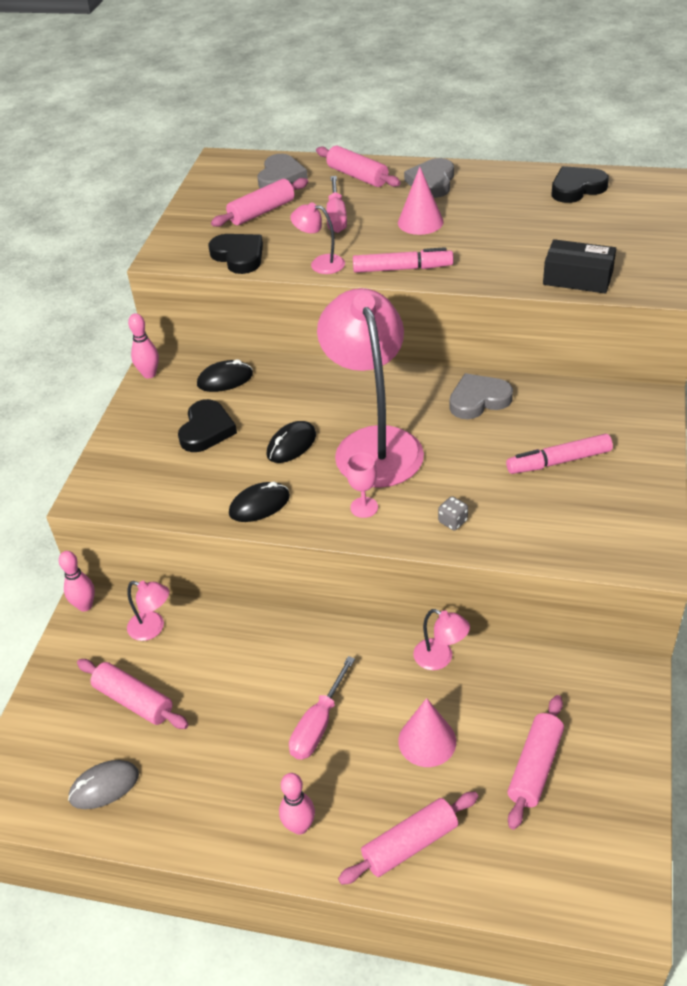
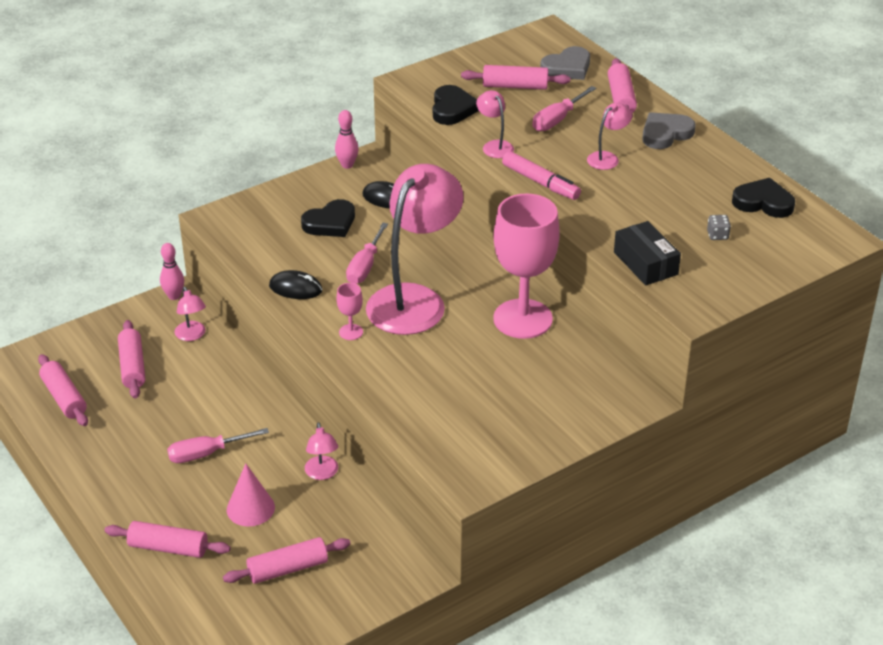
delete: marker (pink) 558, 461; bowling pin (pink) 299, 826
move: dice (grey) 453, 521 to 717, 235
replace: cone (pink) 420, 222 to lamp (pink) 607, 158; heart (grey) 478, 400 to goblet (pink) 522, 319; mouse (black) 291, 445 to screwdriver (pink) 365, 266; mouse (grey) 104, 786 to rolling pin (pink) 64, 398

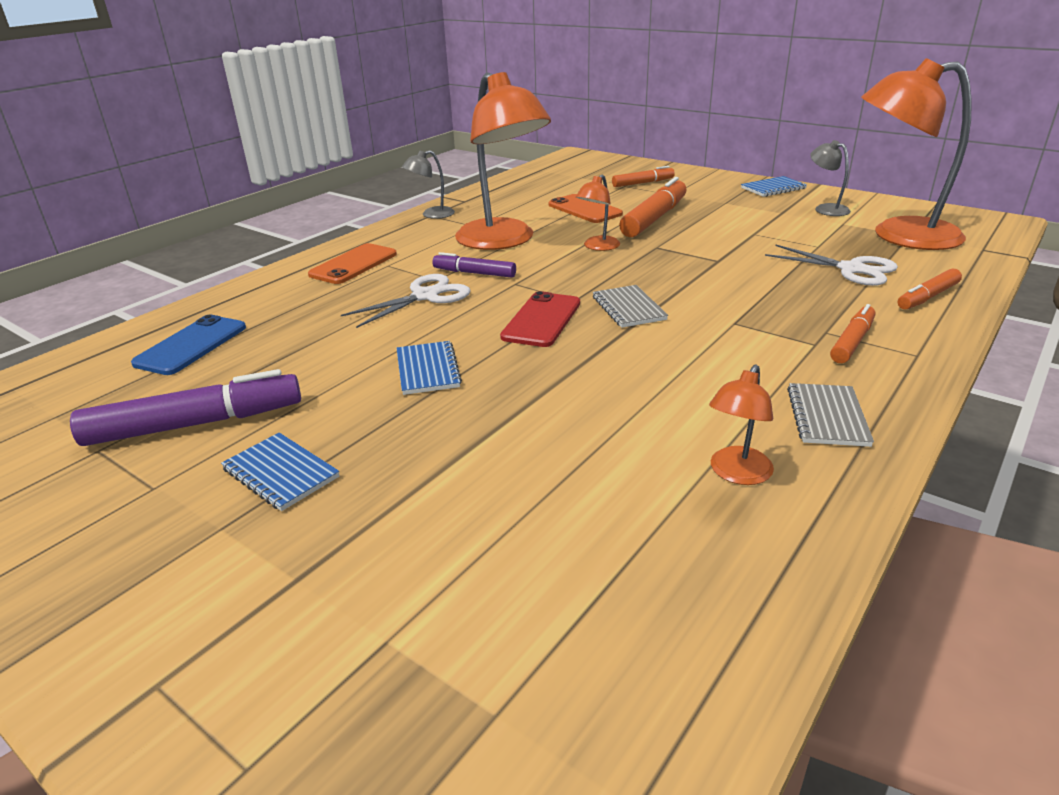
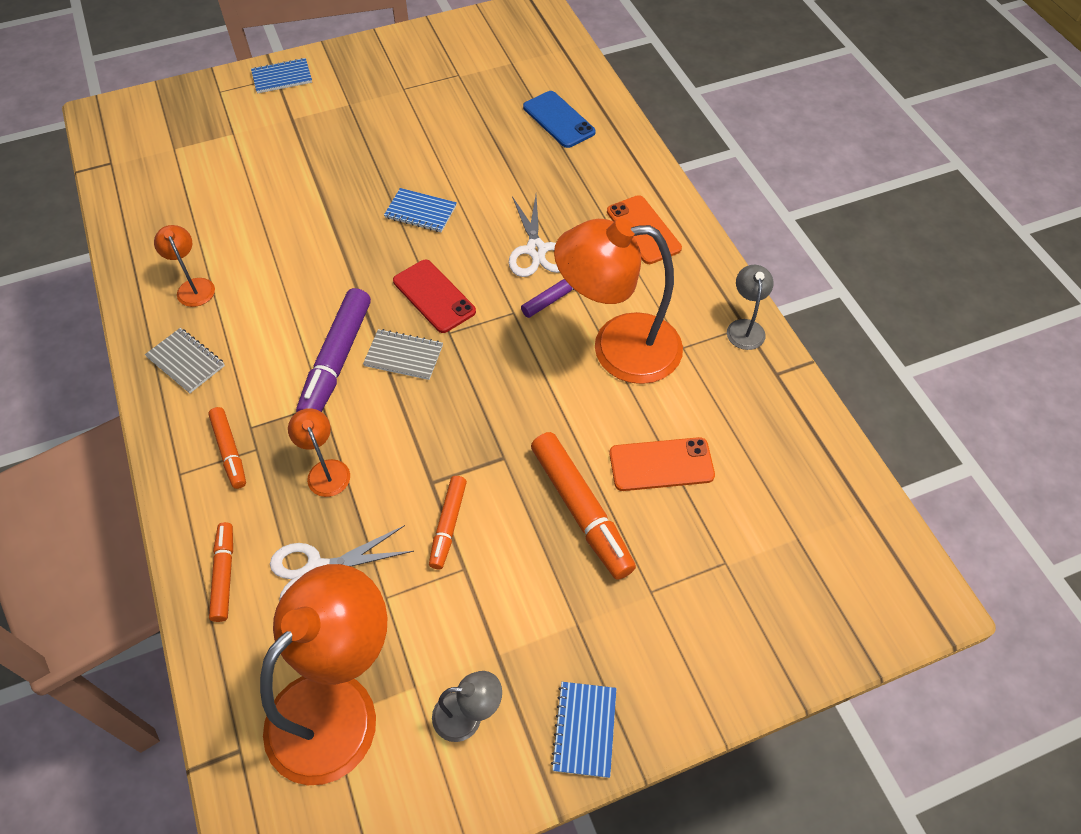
move: marker (orange) 643, 183 to 448, 525; lamp (orange) 598, 247 to 326, 470; marker (purple) 195, 424 to 336, 361; notebook (blue) 281, 473 to 282, 77

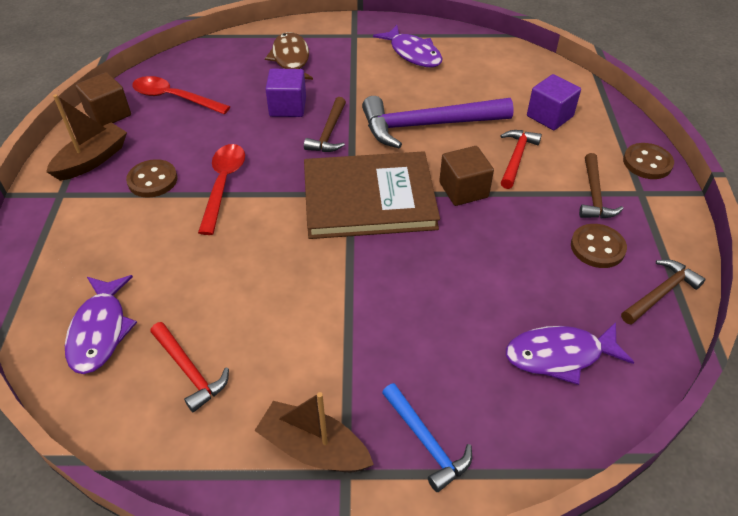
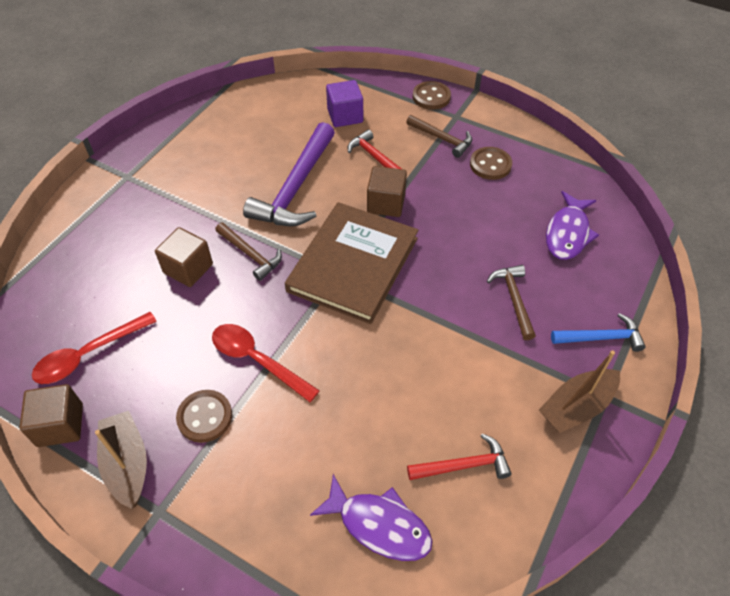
delete: fish (purple) 413, 53; fish (brown) 290, 59
move: hammer (brown) 660, 293 to 513, 299
recolor: cube (purple) 288, 107 to cube (brown) 188, 268

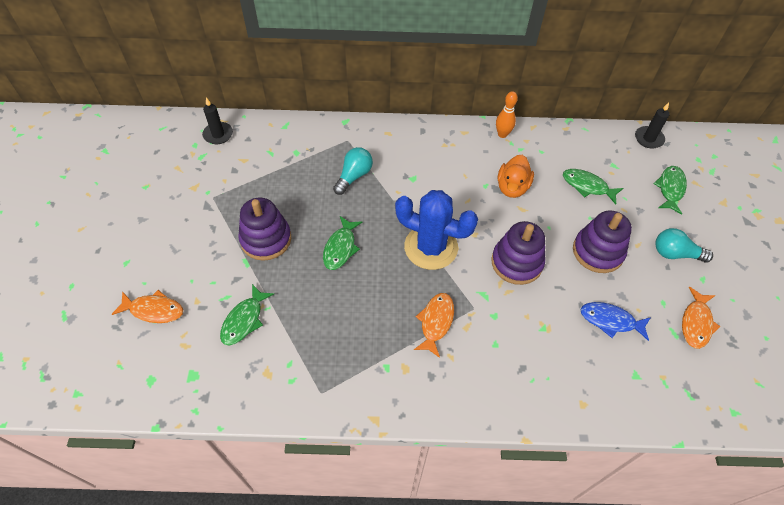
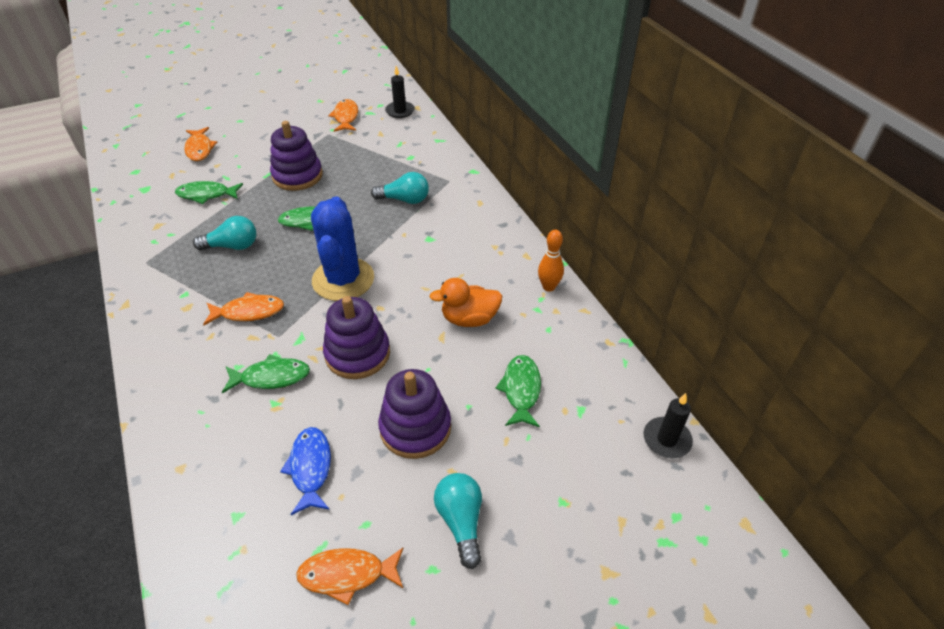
insert: fish (orange) 346, 117; light bulb (turquoise) 232, 246
move: fish (green) 670, 189 to 271, 377

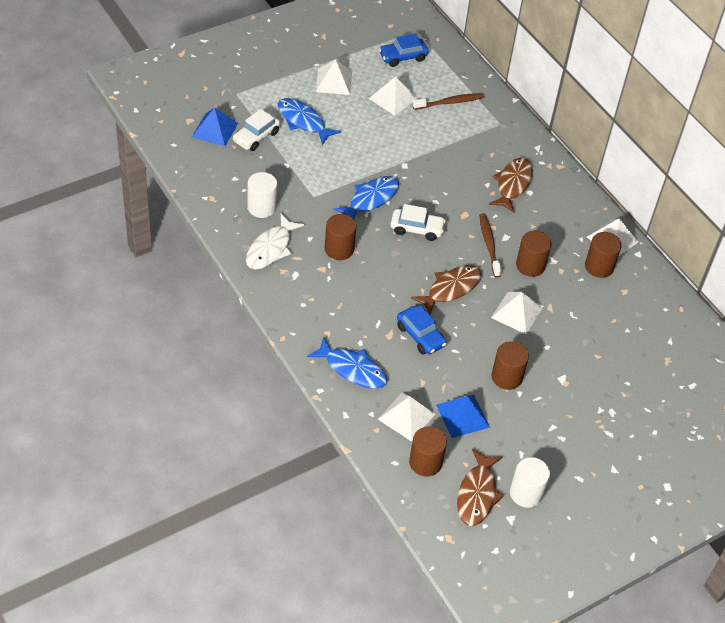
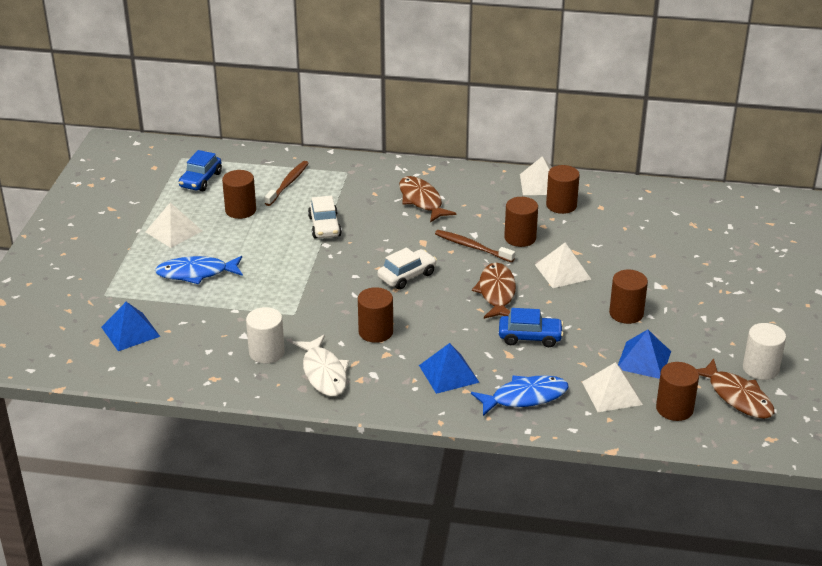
delete: fish (blue) 370, 199
insert: pyramid (blue) 449, 373
move: car (white) 256, 137 to 324, 226
replace: pyramid (white) 393, 98 to cylinder (brown) 240, 210

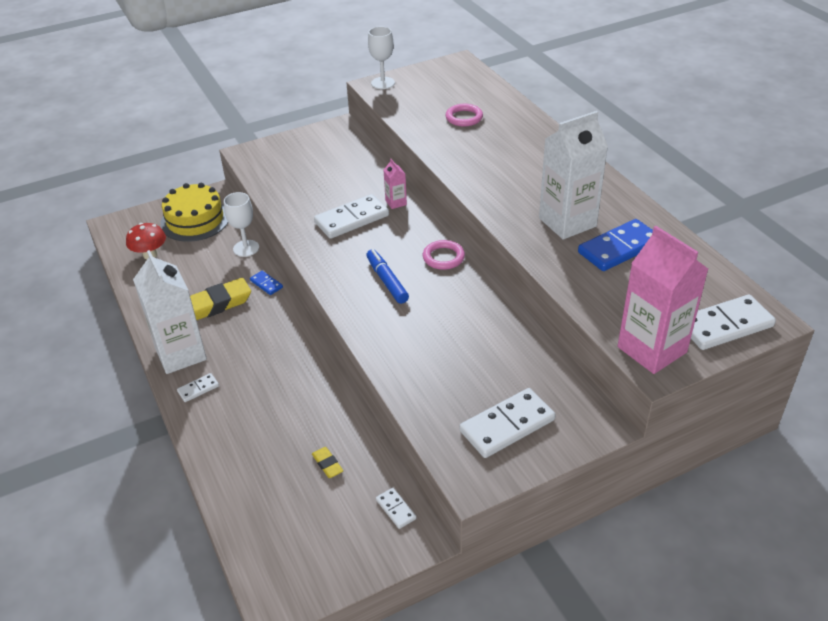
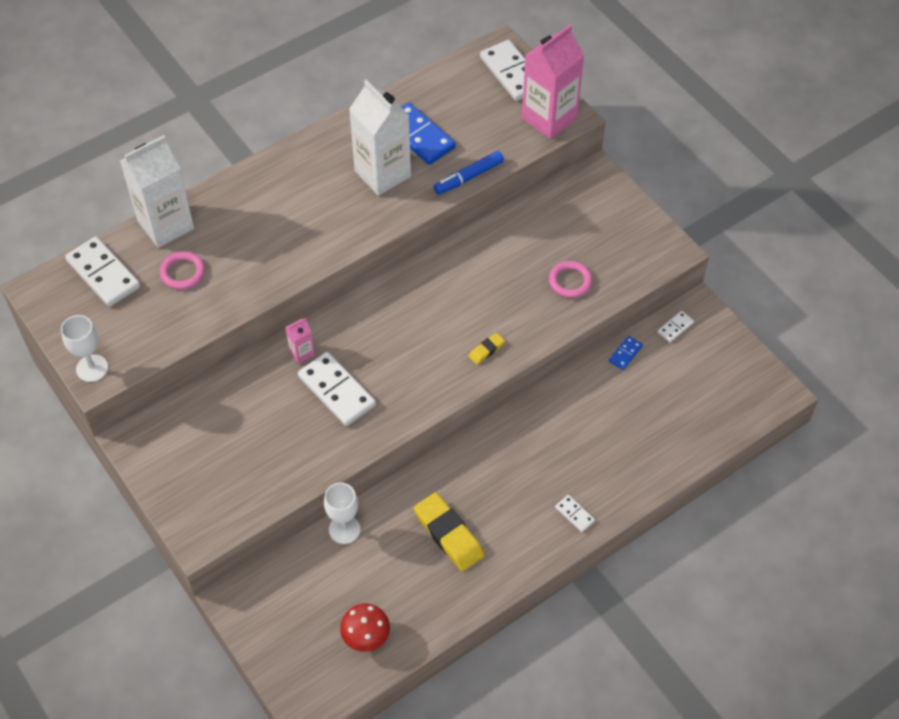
delete: cake (yellow) 195, 220
move: ring (pink) 443, 257 to 570, 281; marker (blue) 387, 281 to 468, 177; carton (white) 181, 354 to 166, 225; domino (blue) 266, 284 to 625, 354; domino (white) 507, 426 to 103, 274; eraser (yellow) 327, 464 to 486, 350

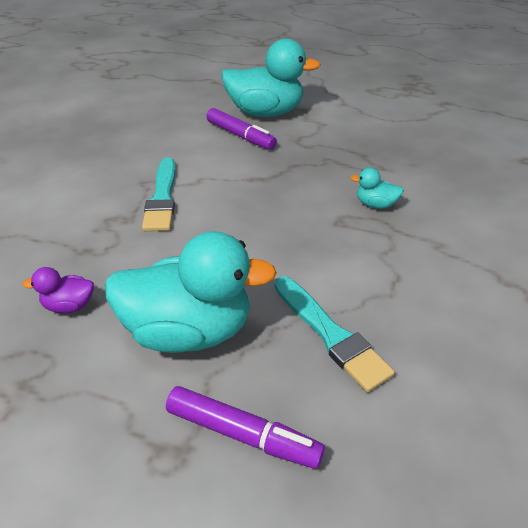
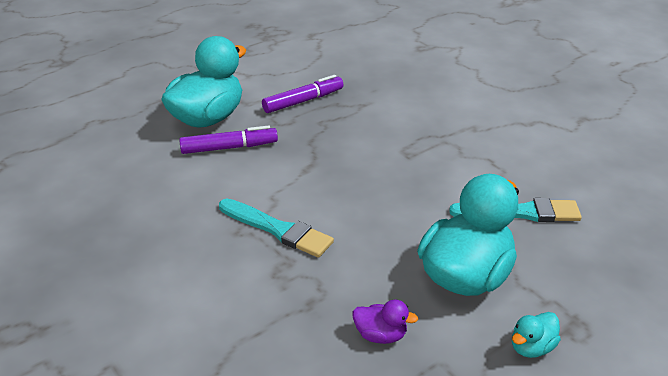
move: duck (turquoise) 375, 204 to 531, 347; marker (purple) 243, 434 to 303, 101
rotate: duck (purple) 69, 305 = 380, 335 105 degrees counterclockwise

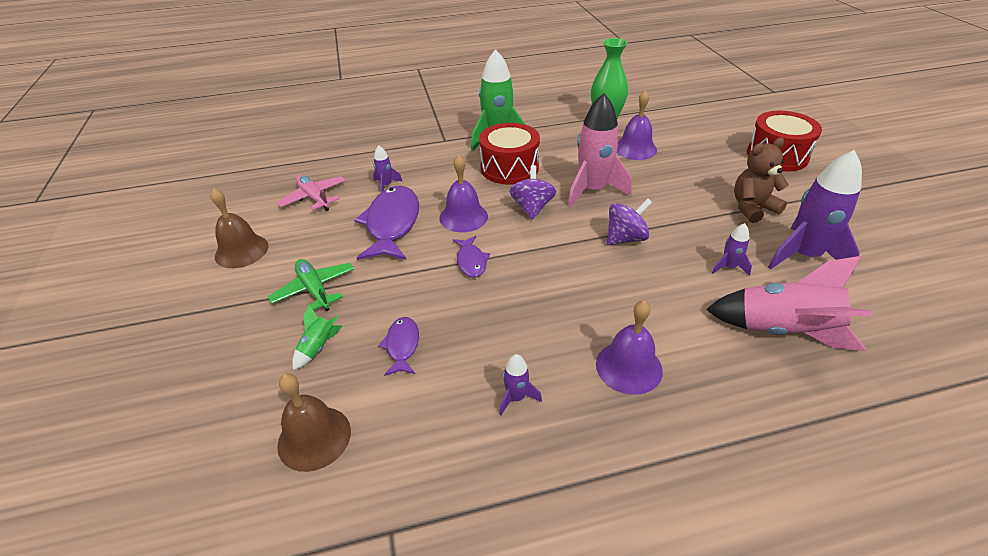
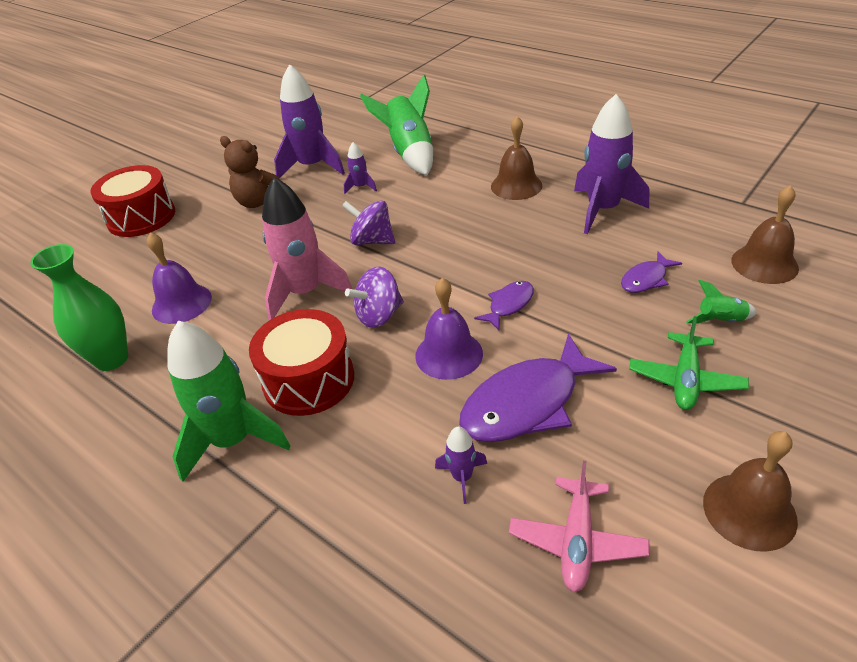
recolor: rocket (pink) 782, 330 to rocket (green) 409, 153; bell (purple) 628, 367 to bell (brown) 516, 186
resize: rocket (purple) 516, 398 = 603, 210 x2.19

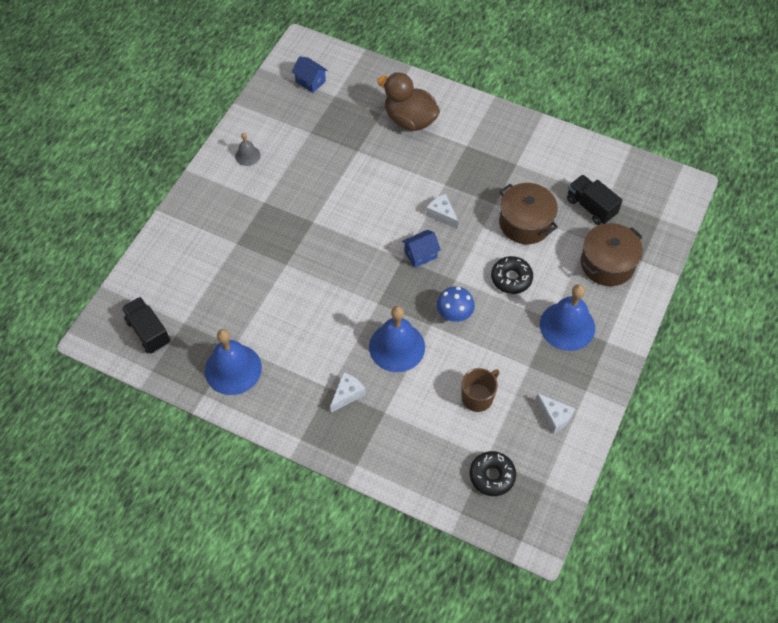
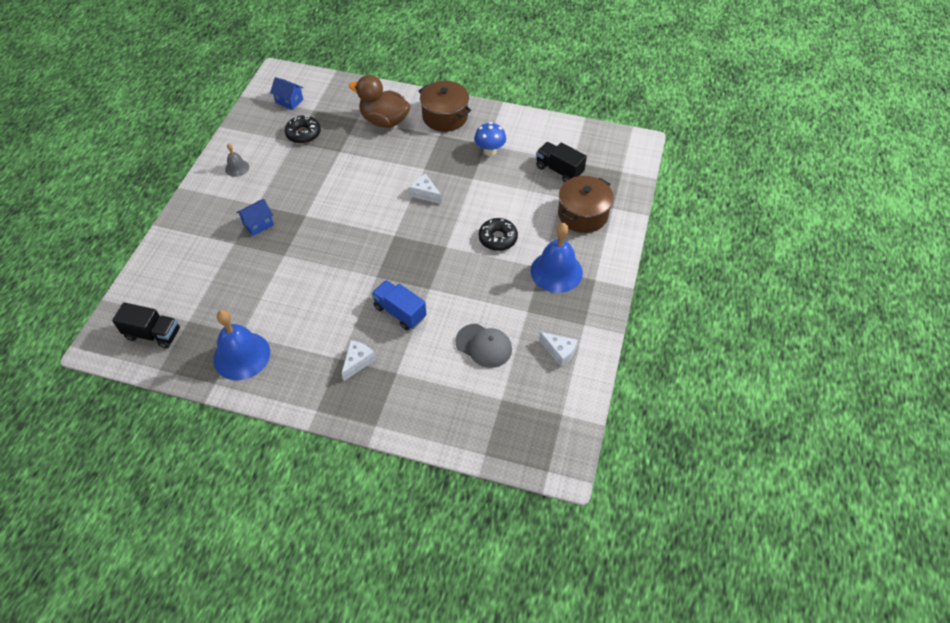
move: pot (brown) 525, 223 to 445, 117; house (blue) 420, 254 to 258, 224; mushroom (blue) 454, 315 to 490, 151; donut (black) 492, 476 to 303, 134
replace: bell (blue) 397, 347 to truck (blue) 400, 312; mug (brown) 478, 397 to cap (grey) 484, 346
rotate: truck (black) 148, 332 = 153, 334 150 degrees clockwise

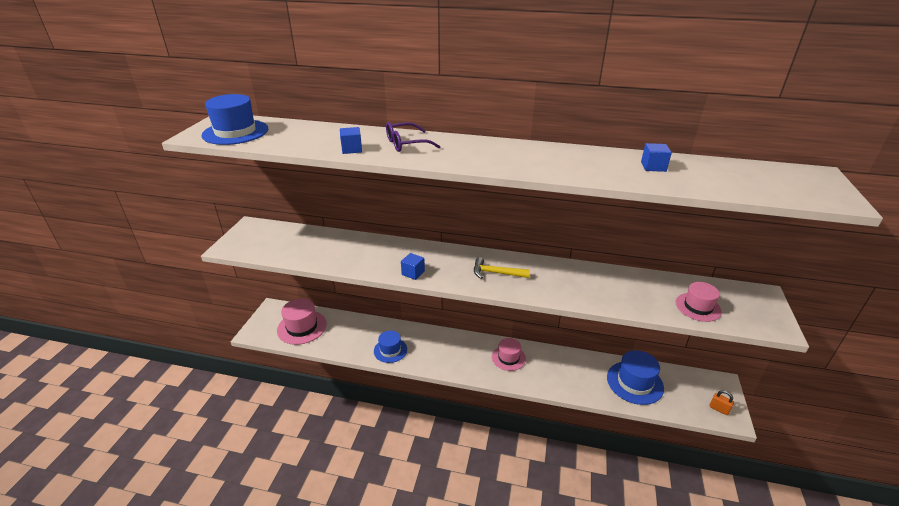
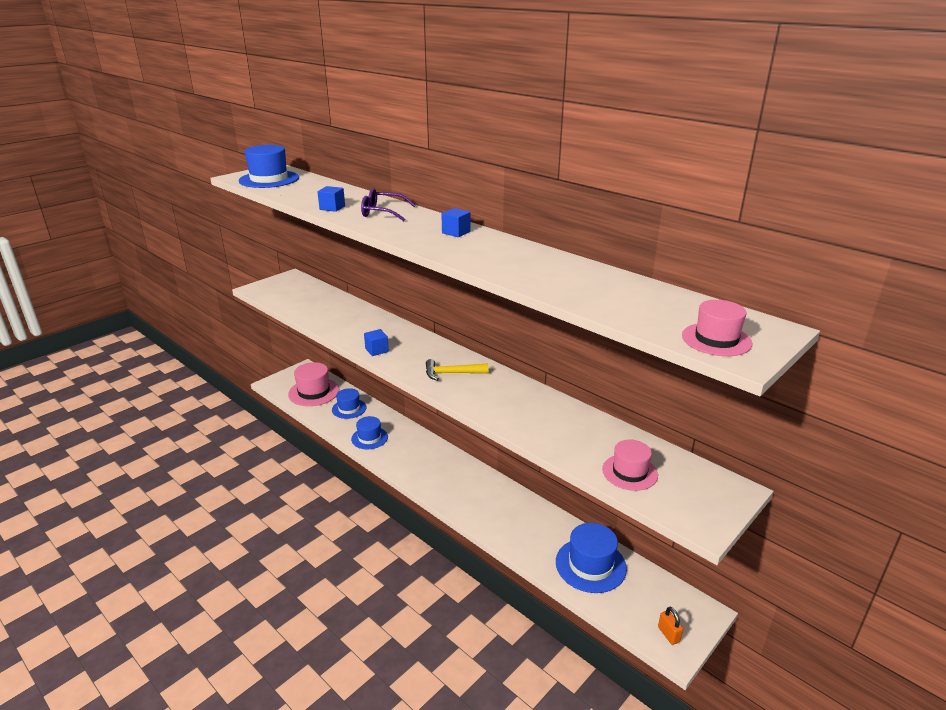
insert: hat (blue) 349, 409
move: cube (blue) 653, 167 to 456, 232; hat (pink) 508, 358 to 716, 339
rotate: hammer (yellow) 496, 273 = 451, 373 45 degrees counterclockwise

